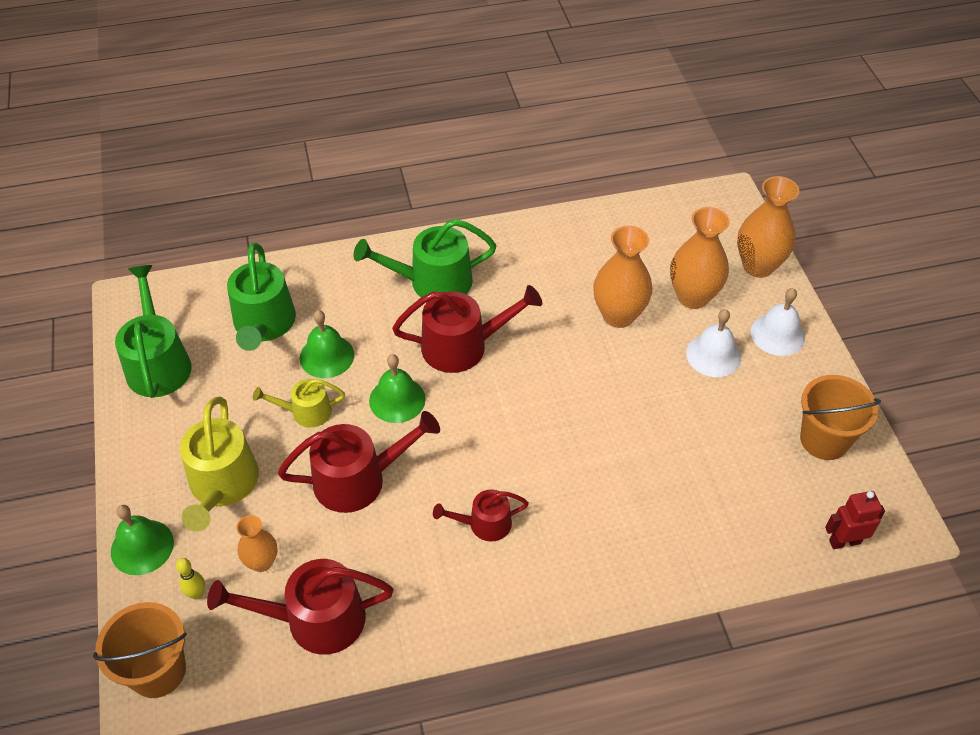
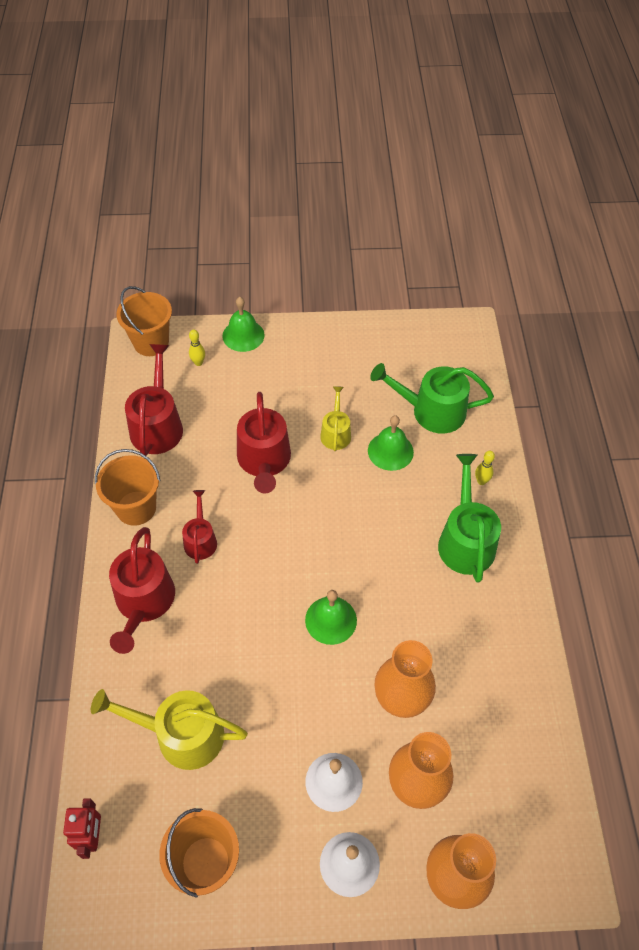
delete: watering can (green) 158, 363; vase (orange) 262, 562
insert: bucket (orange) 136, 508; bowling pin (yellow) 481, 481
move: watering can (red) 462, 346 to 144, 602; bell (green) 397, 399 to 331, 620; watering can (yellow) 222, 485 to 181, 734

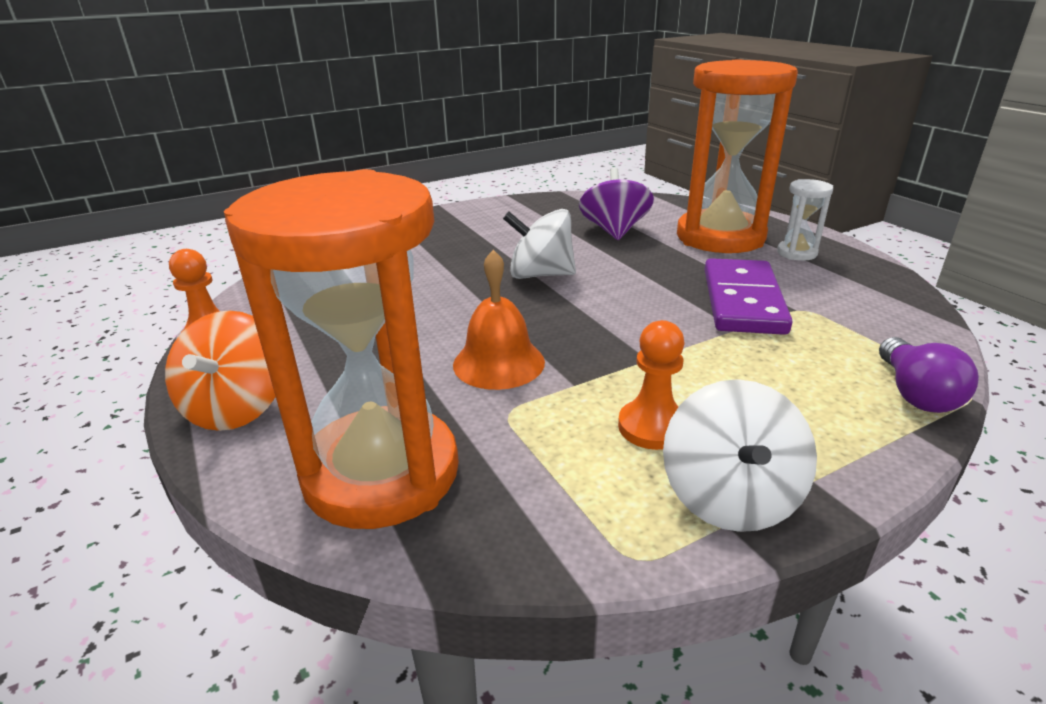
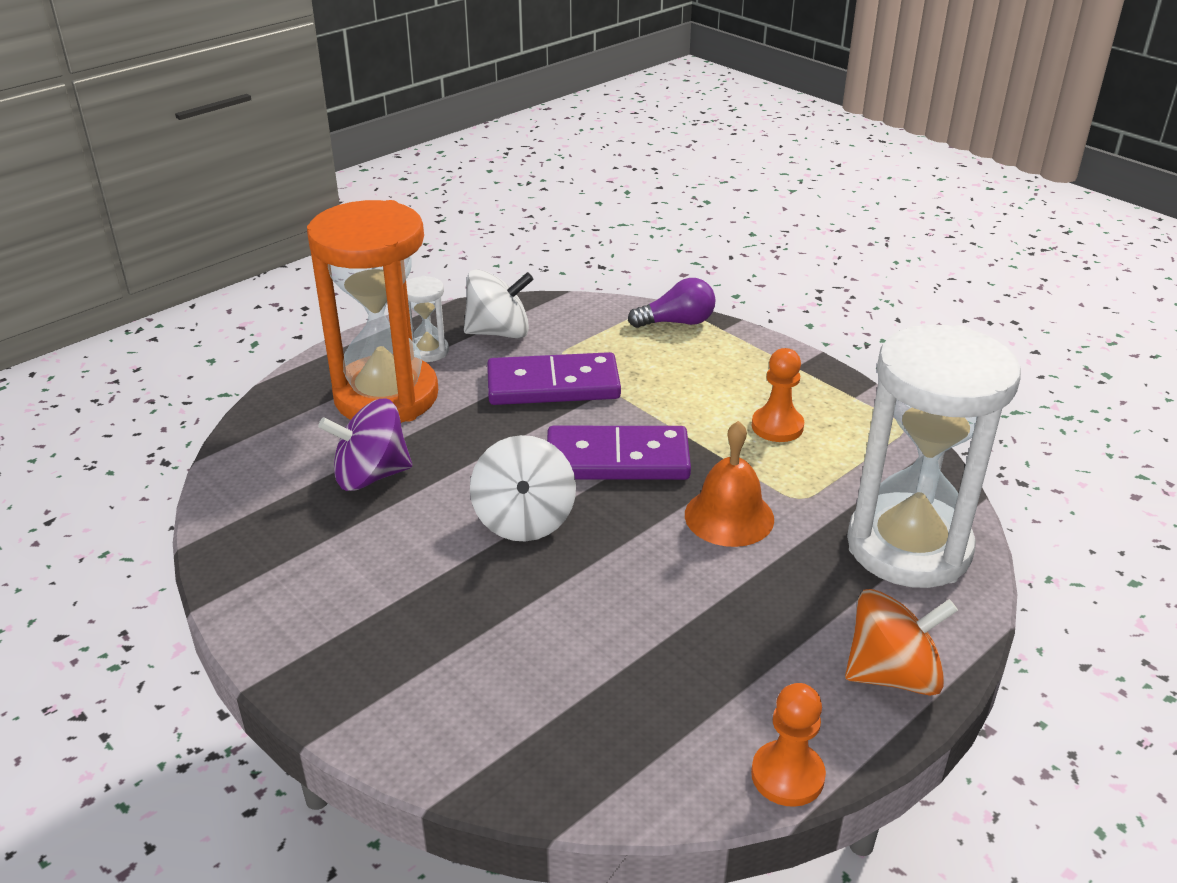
insert: domino (purple) 617, 459
move: spinning top (white) 730, 497 to 499, 332
recolor: hourglass (orange) 381, 473 to hourglass (white) 908, 547

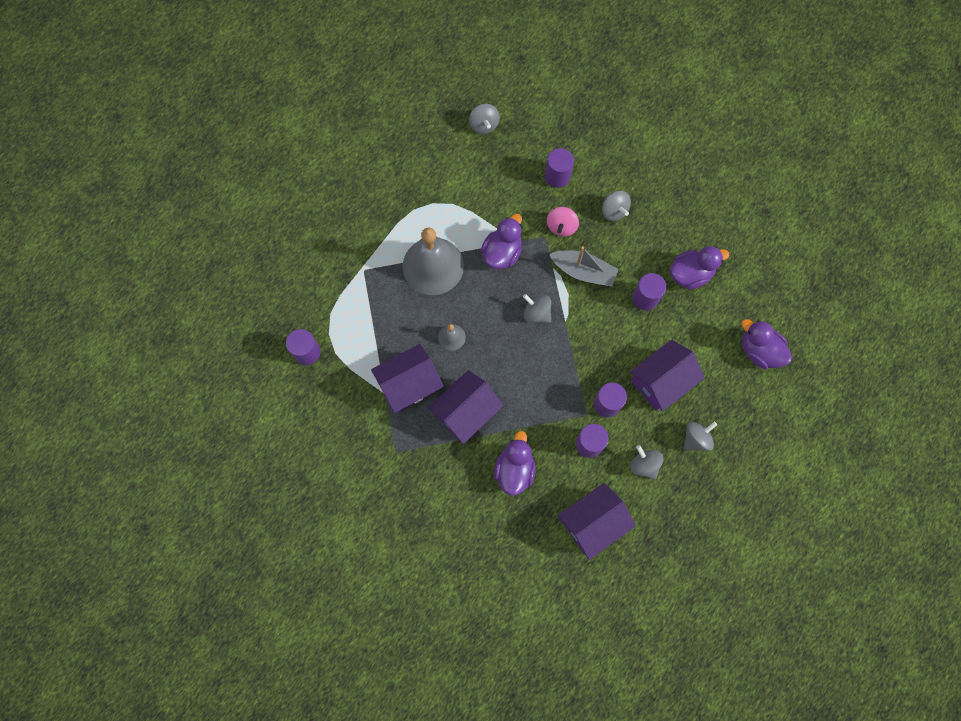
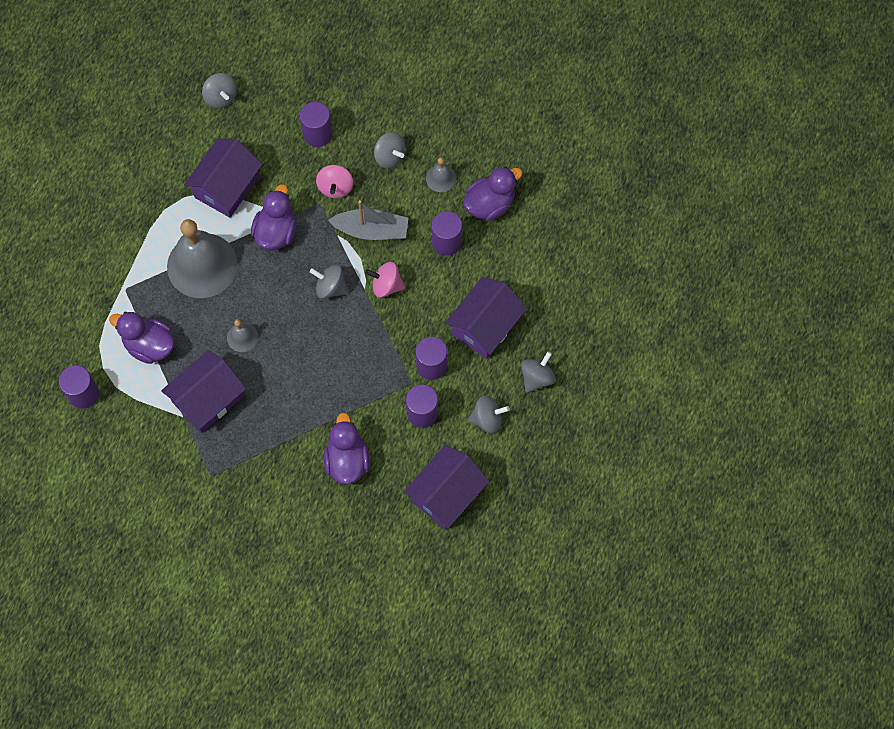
insert: bell (grey) 441, 178; spinning top (pink) 386, 285
move: duck (purple) 759, 351 to 149, 345; house (purple) 466, 412 to 227, 187
rotate: spinning top (grey) 644, 465 = 487, 419 135 degrees clockwise

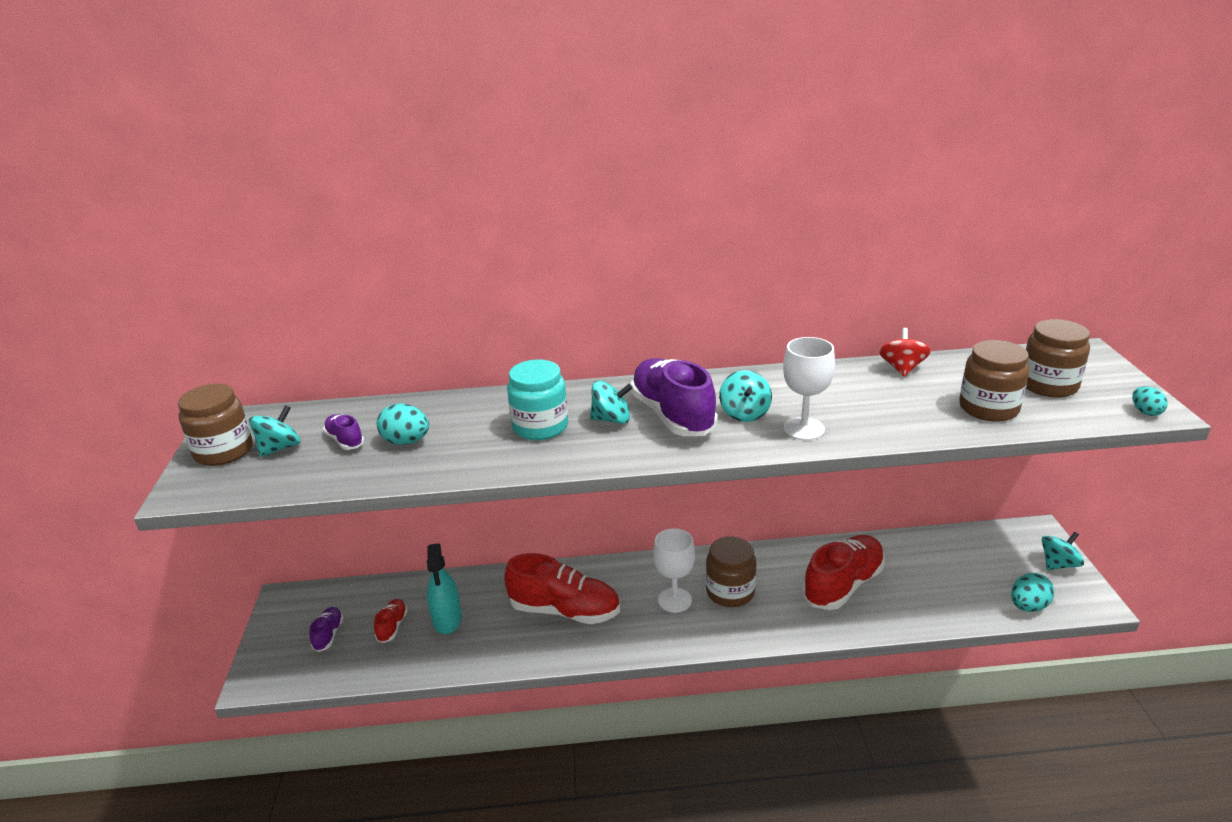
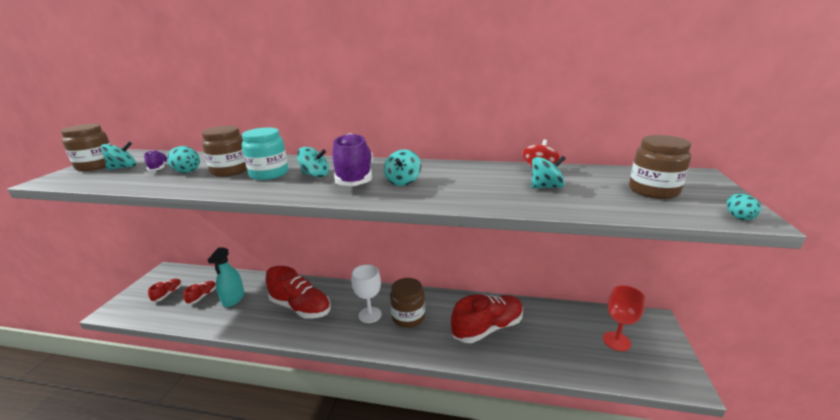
delete: goblet (white) 804, 429; egg (turquoise) 1028, 606
insert: goblet (red) 616, 341
move: jar (brown) 988, 408 to 230, 171; spinning top (turquoise) 1058, 564 to 546, 187
recolor: shoe (purple) 328, 635 to shoe (red) 168, 294

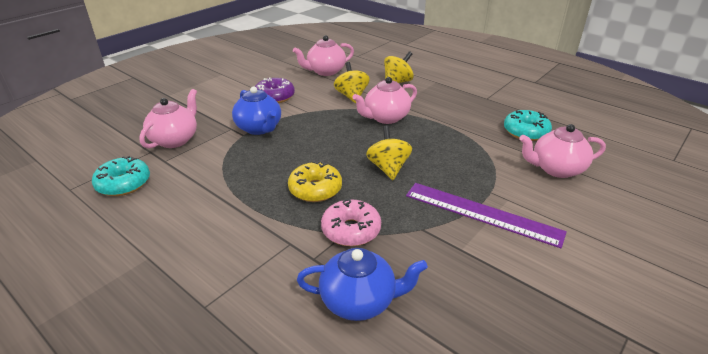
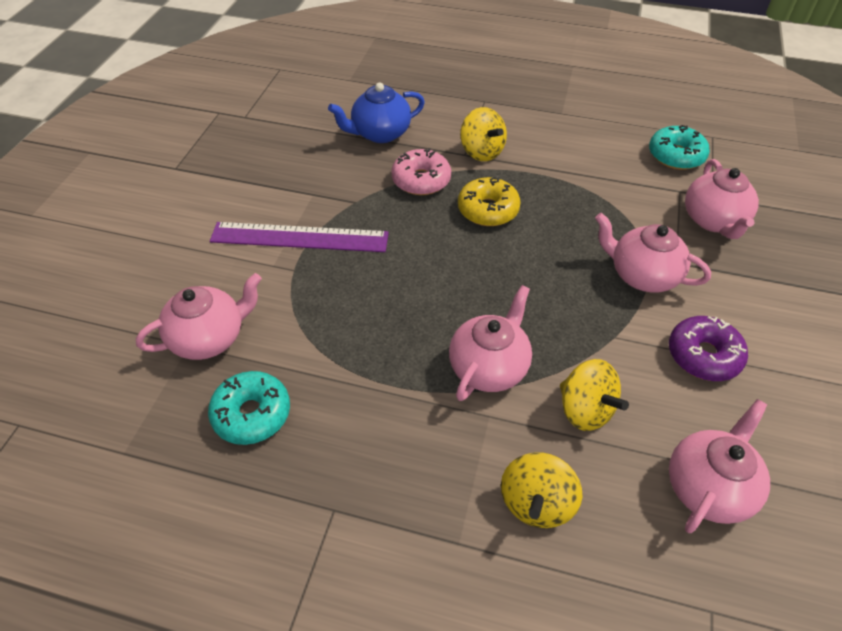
move: spinning top (yellow) 388, 168 to 481, 152
recolor: teapot (blue) 259, 128 to teapot (pink) 642, 275

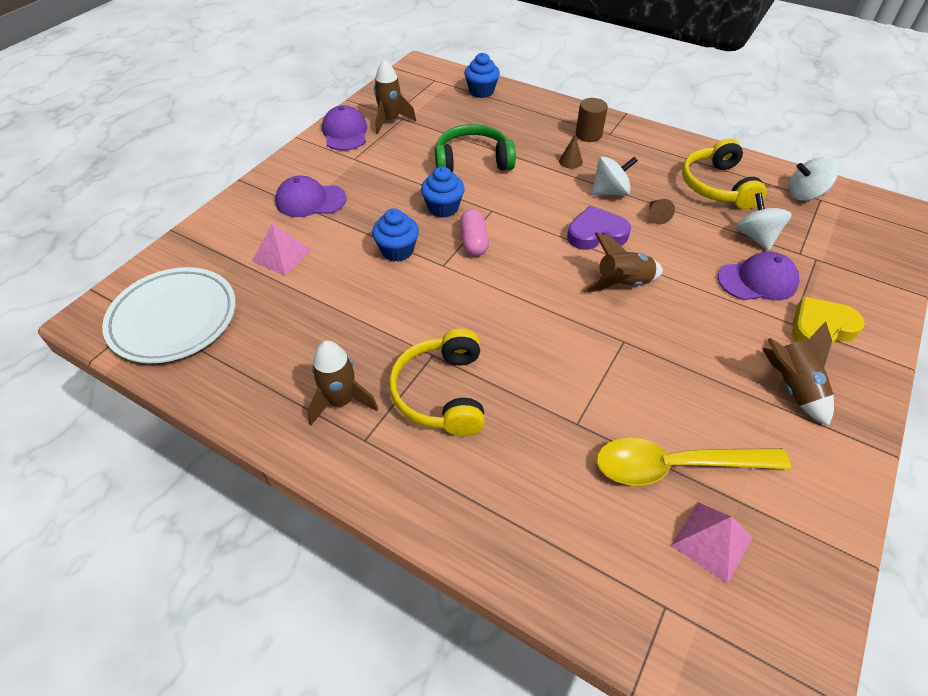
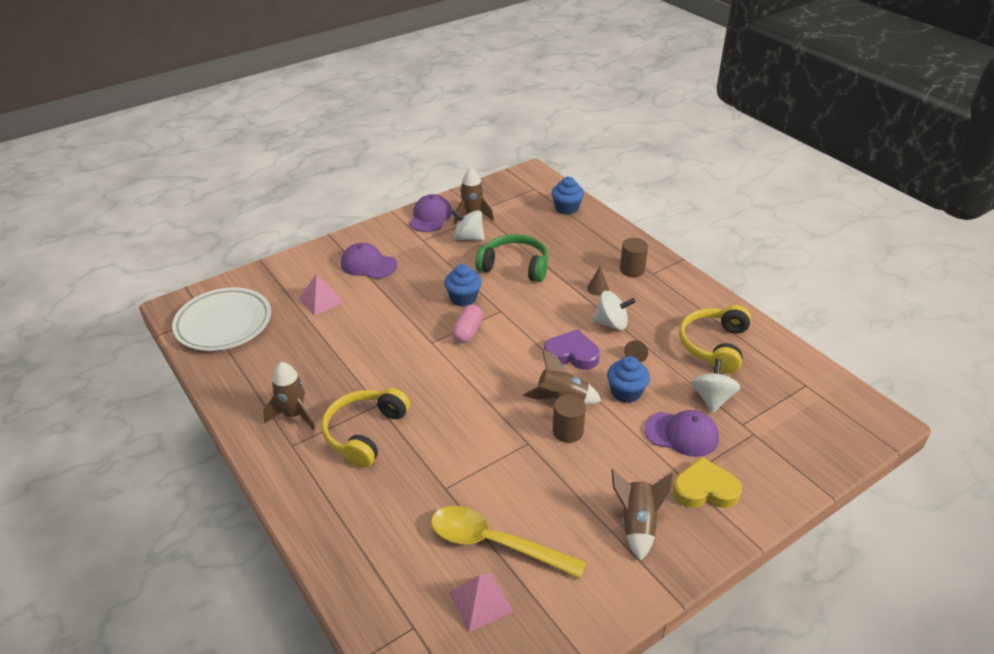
insert: cylinder (brown) 568, 431
move: spinning top (white) 805, 194 to 468, 238; cupcake (blue) 397, 250 to 626, 392

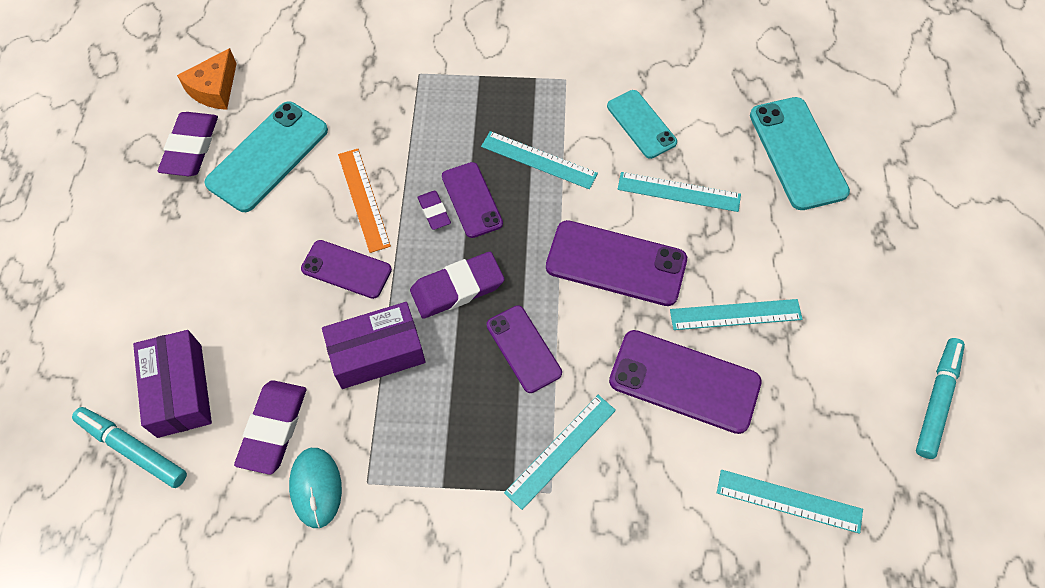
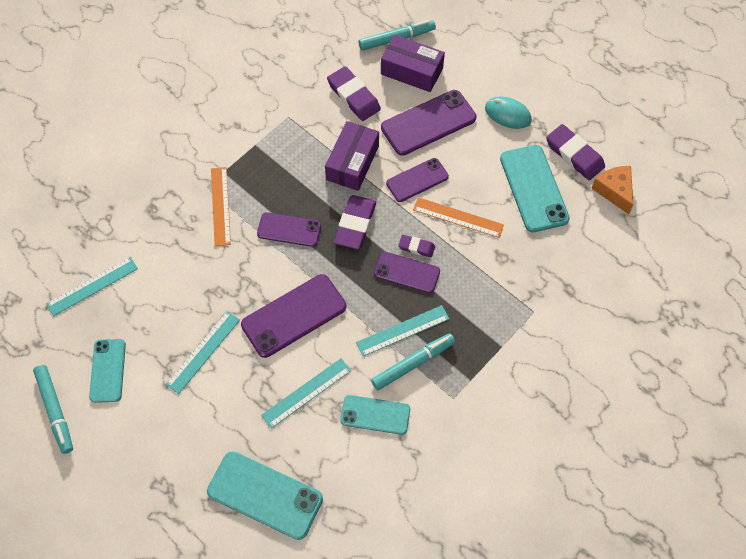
insert: marker (turquoise) 413, 363; phone (turquoise) 108, 370
move: phone (purple) 684, 381 to 428, 123; mouse (turquoise) 316, 488 to 507, 114
recolor: ruler (turquoise) 560, 450 to ruler (orange) 220, 206

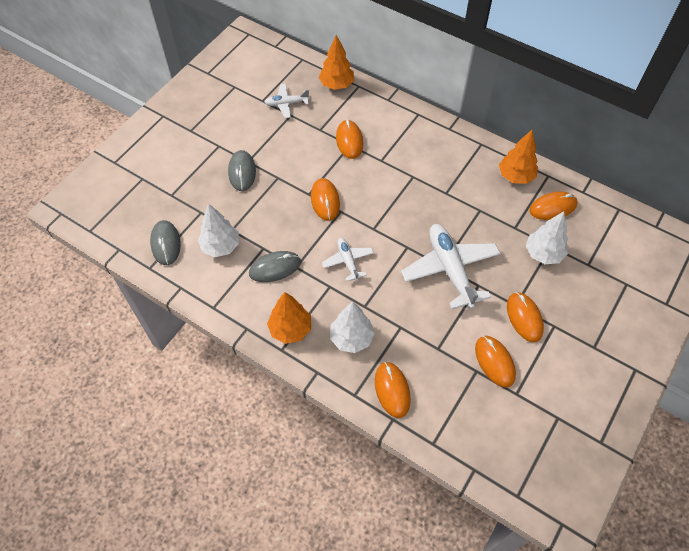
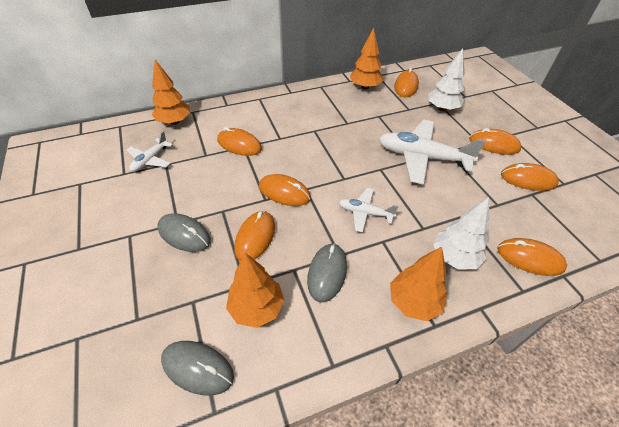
insert: mouse (orange) 255, 237
recolor: tree (white) 220, 246 to tree (orange) 256, 308

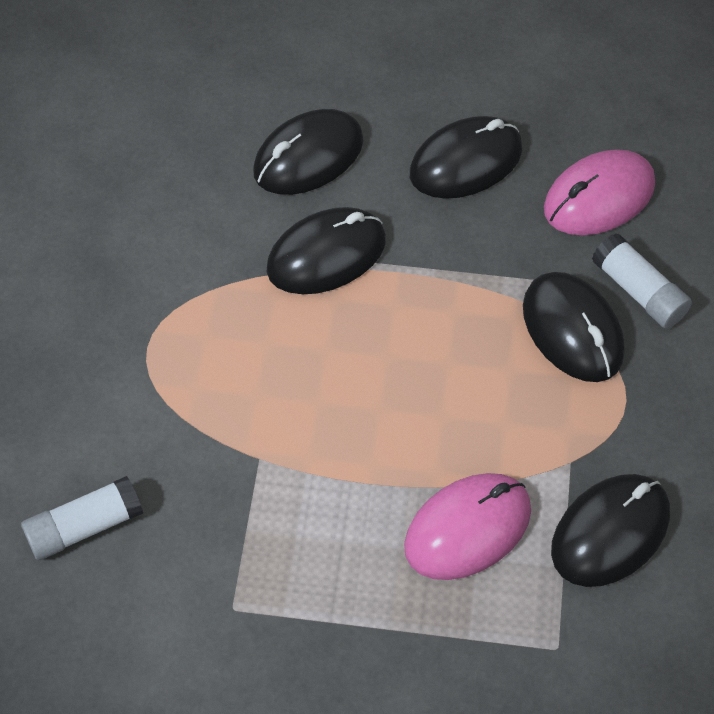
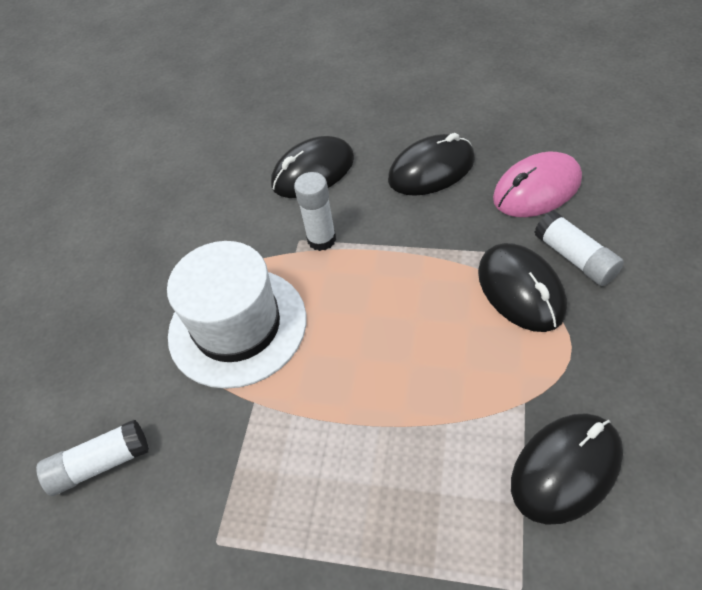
delete: mouse (pink) 468, 529
insert: hat (white) 237, 326
replace: mouse (black) 326, 255 to glue stick (white) 321, 239

